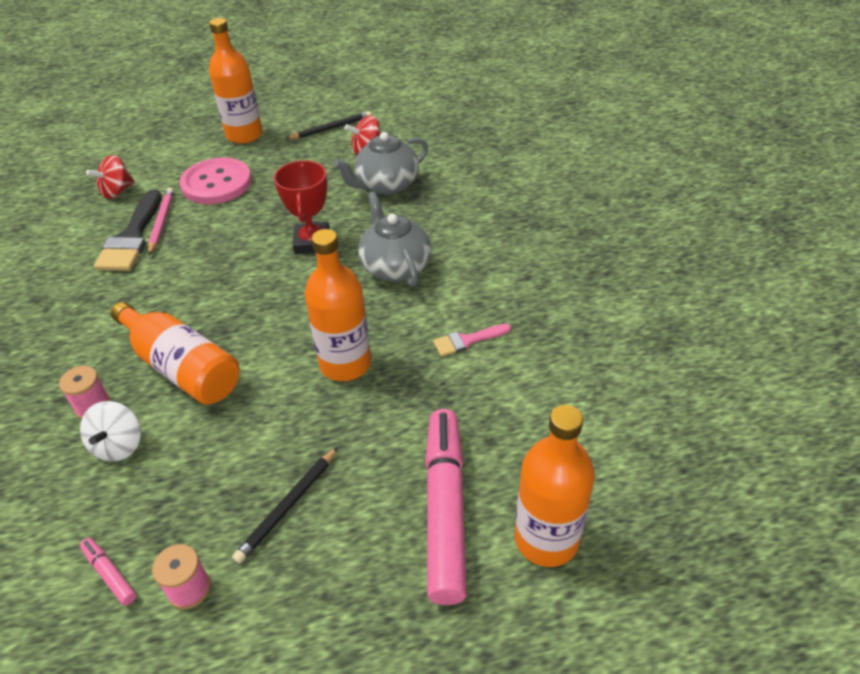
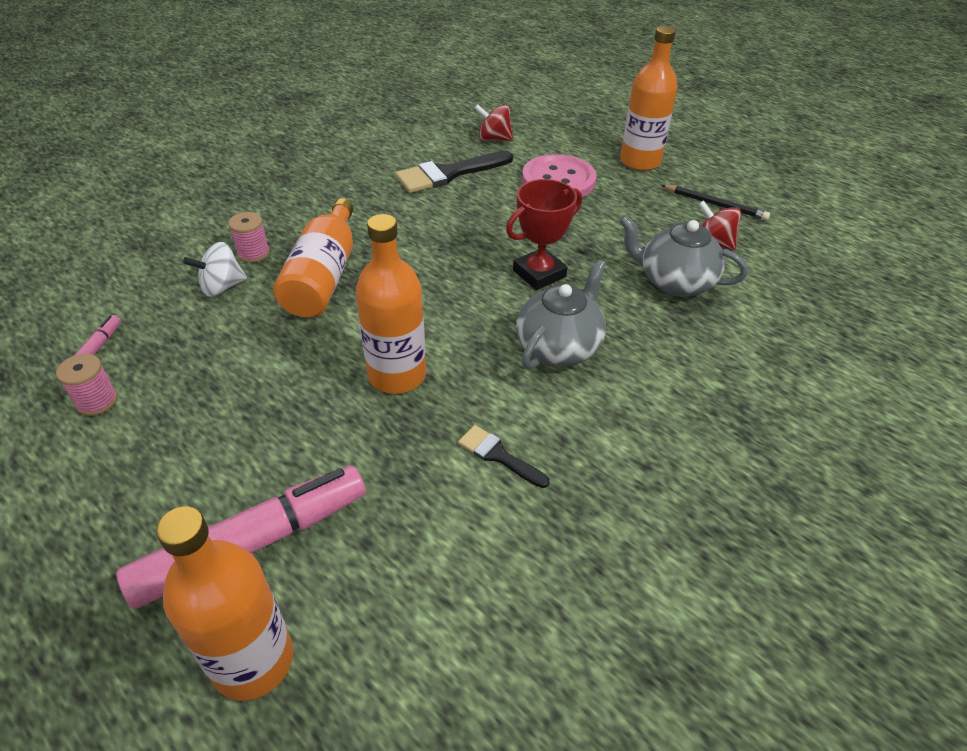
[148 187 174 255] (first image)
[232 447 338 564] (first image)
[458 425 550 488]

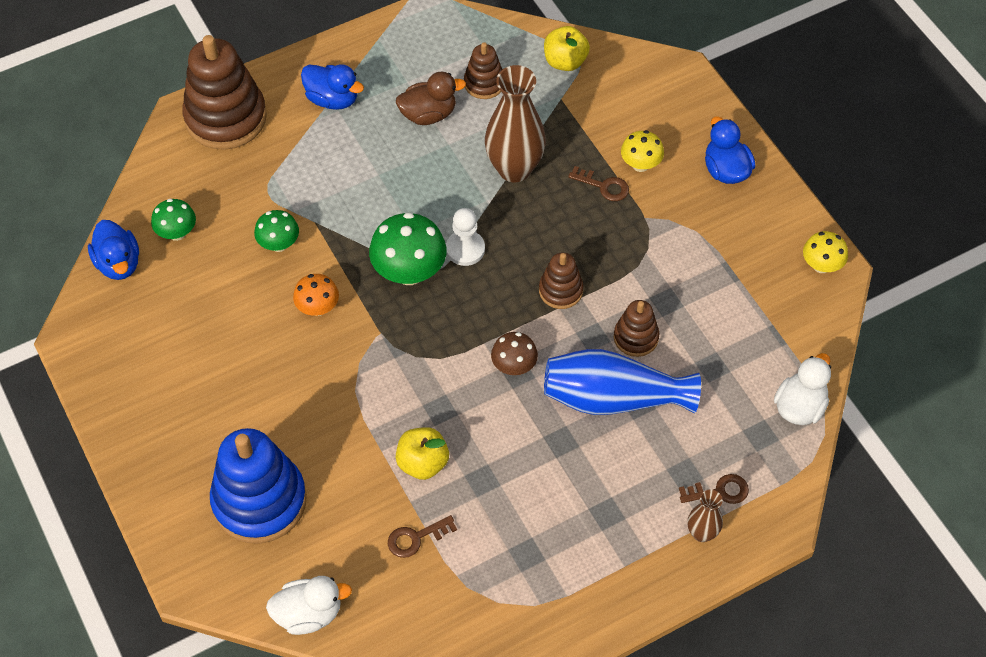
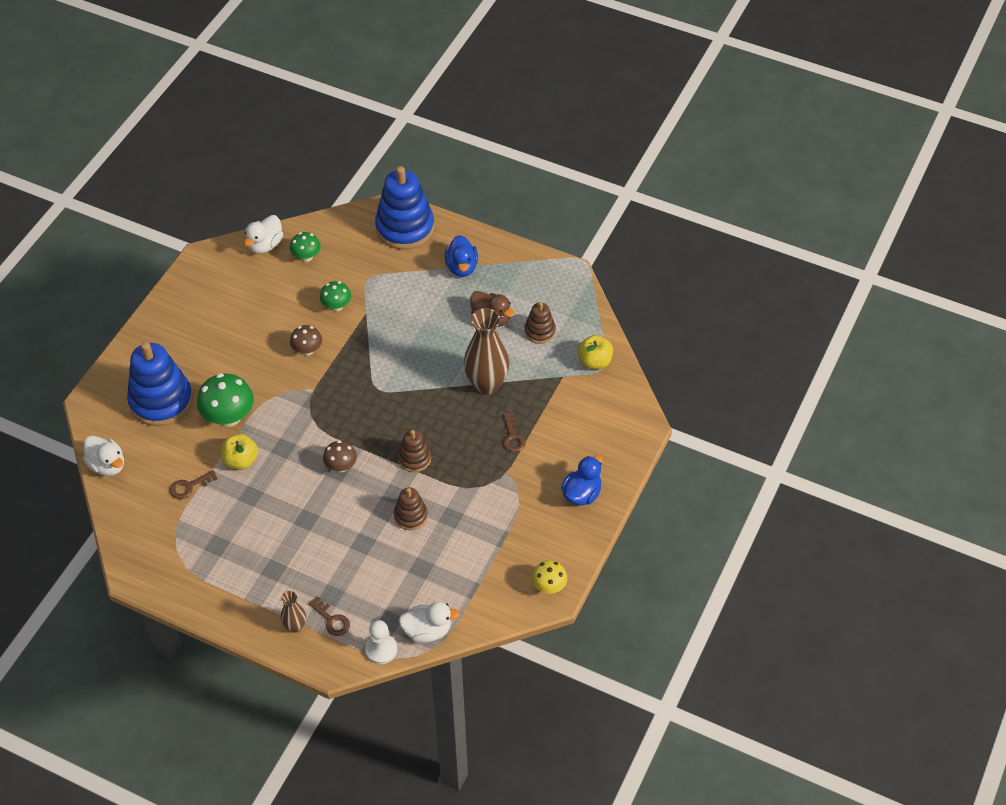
[244 215 283 254]
[375 166 434 250]
[290 325 322 356]
[197 373 254 427]
[170 470 218 499]
[365 620 397 664]
[544 349 701 415] (first image)
[621 130 664 172] (first image)

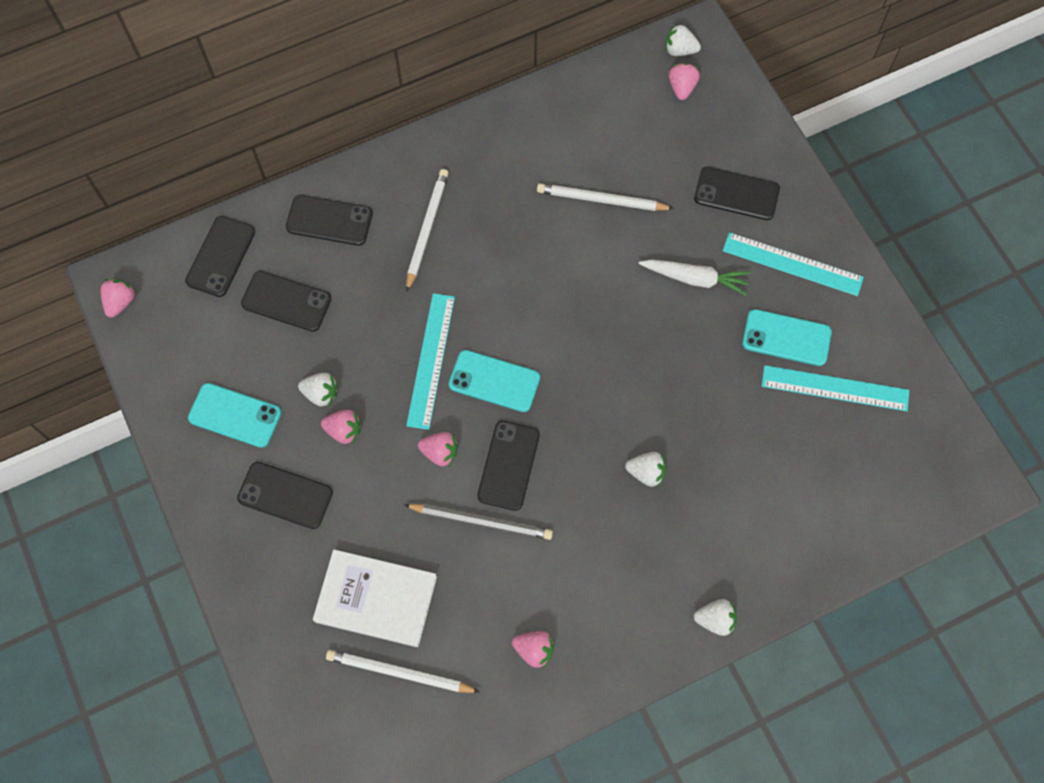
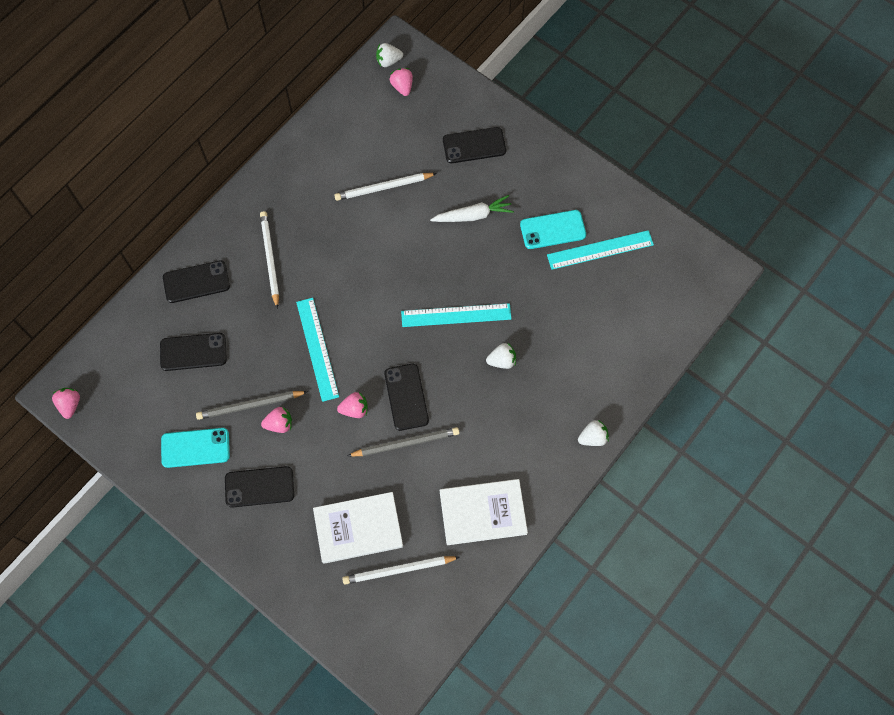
[185 216 255 297] (first image)
[196 391 308 420]
[449 350 540 412] (first image)
[440 479 528 545]
[401 303 511 327]

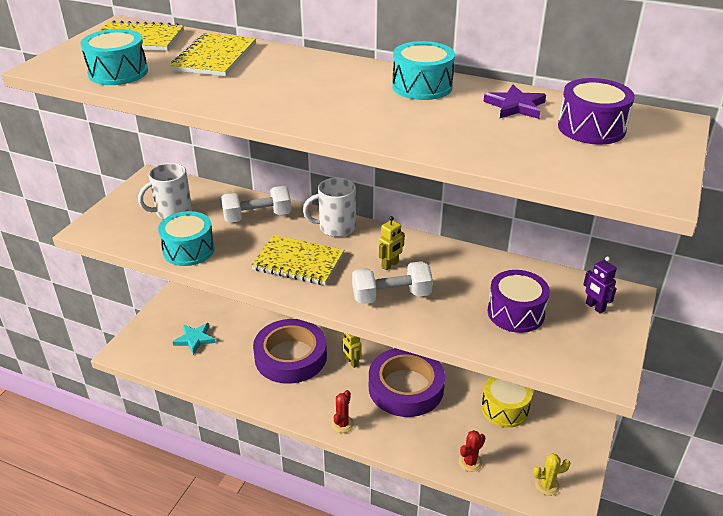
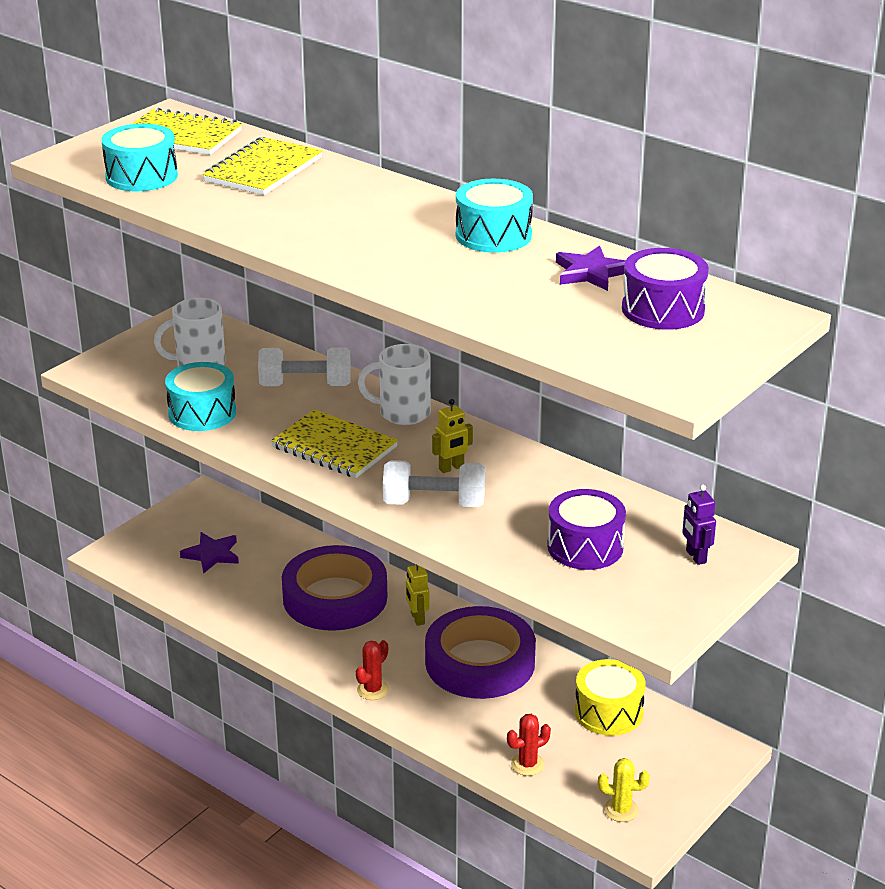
[180 532 239 574]

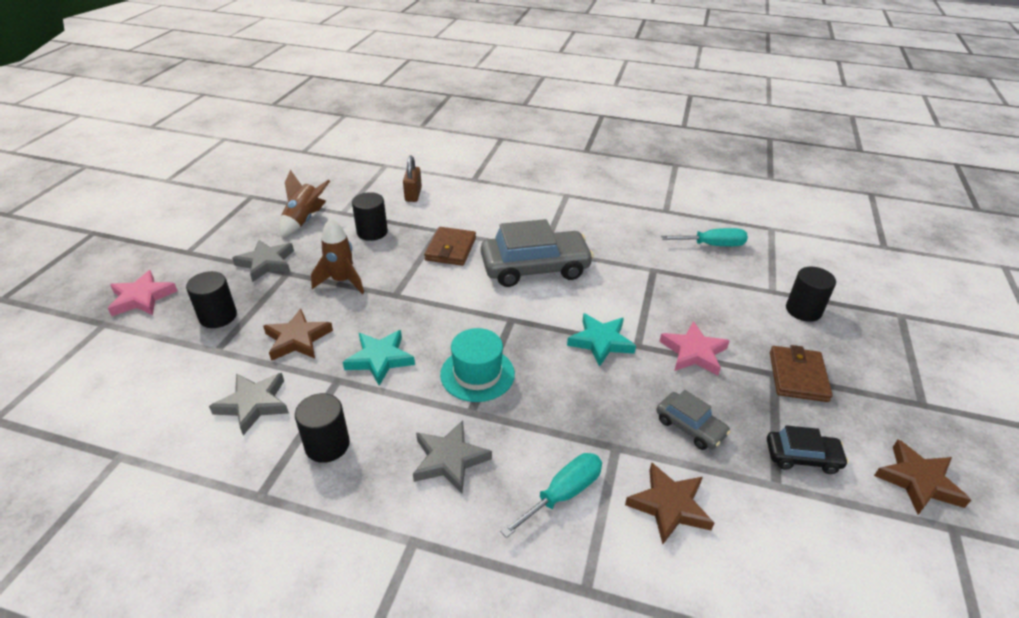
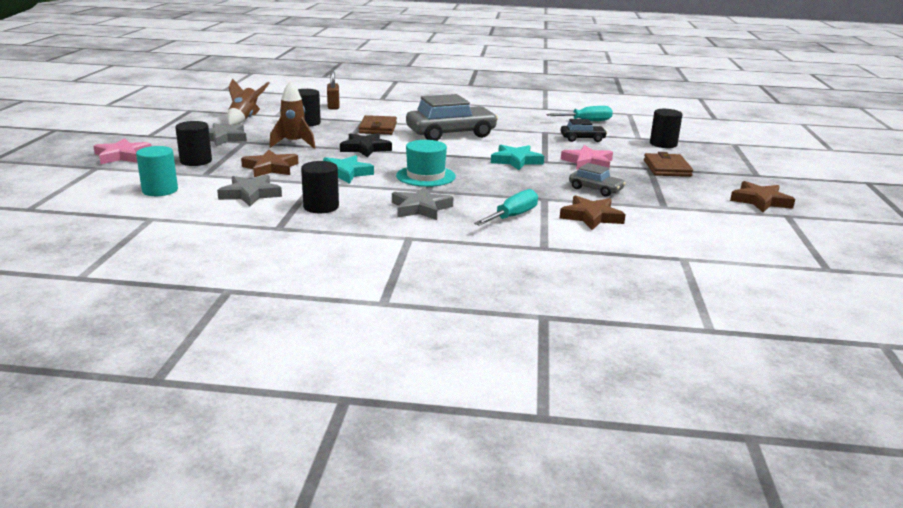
[561 119 607 142]
[136 146 178 196]
[340 133 392 157]

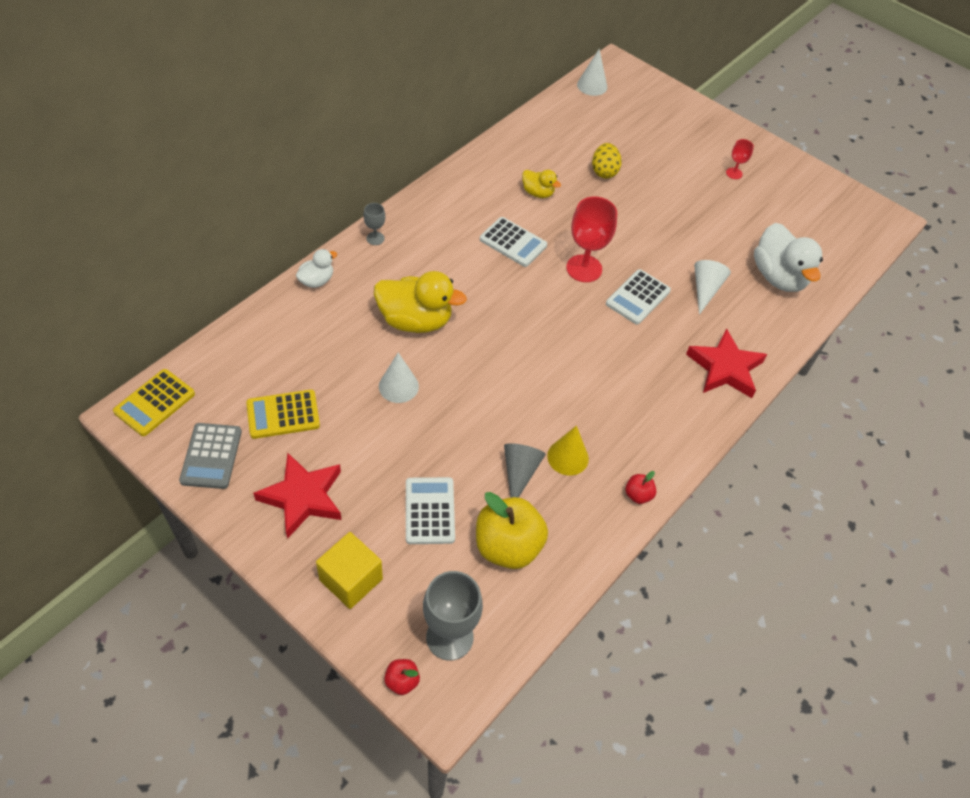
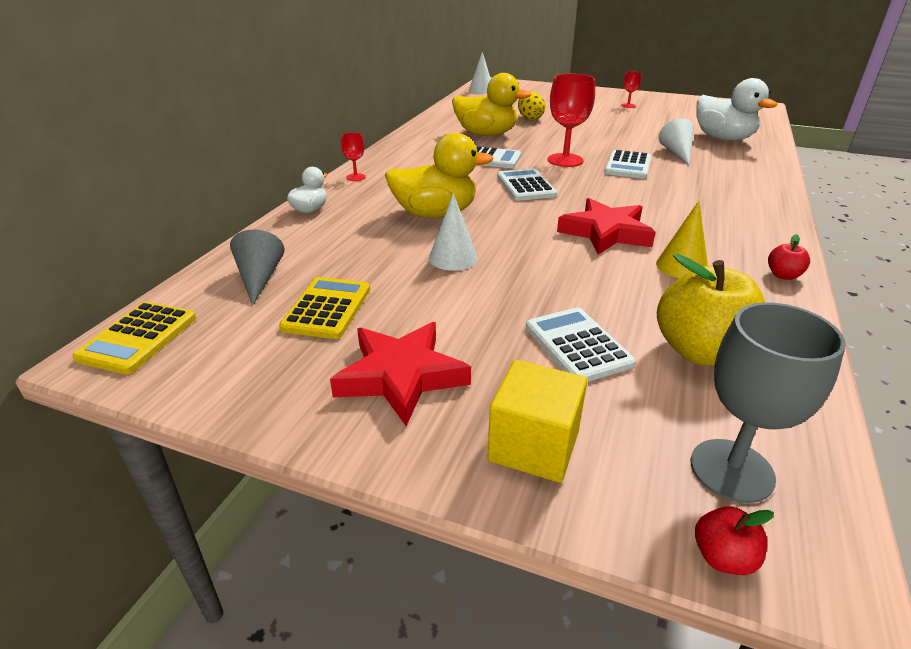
[179 423 242 489] (first image)
[279 277 370 339]
[341 132 365 181]
[230 229 285 306]
[452 73 531 136]
[557 198 656 255]
[497 168 557 201]

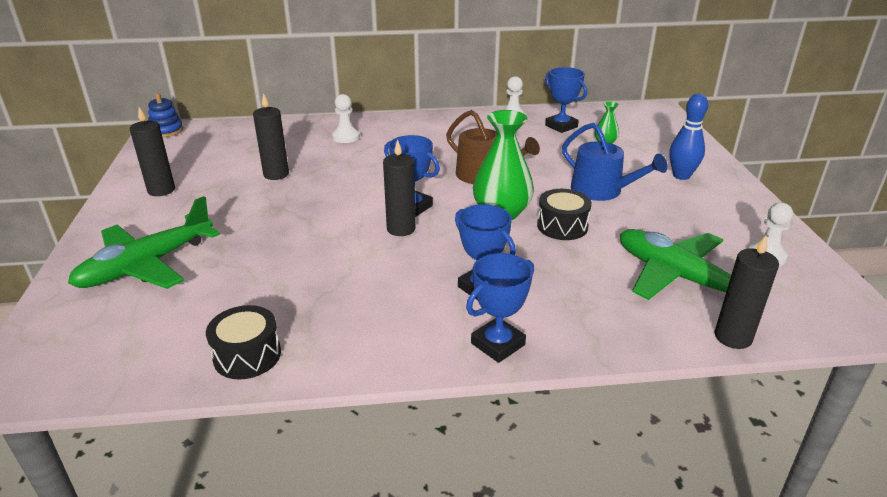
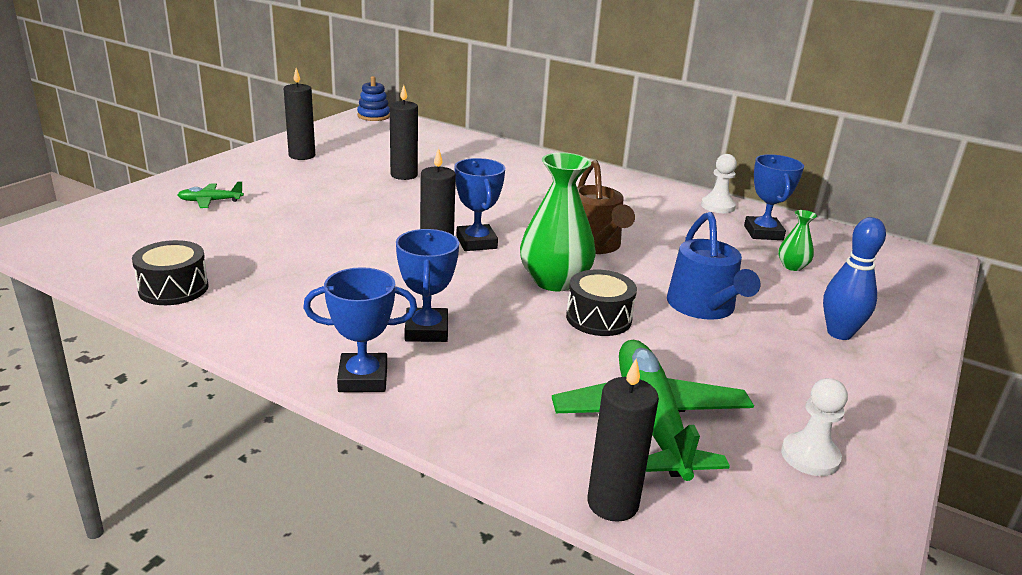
[178 182 244 208]
[332 94 360 143] (first image)

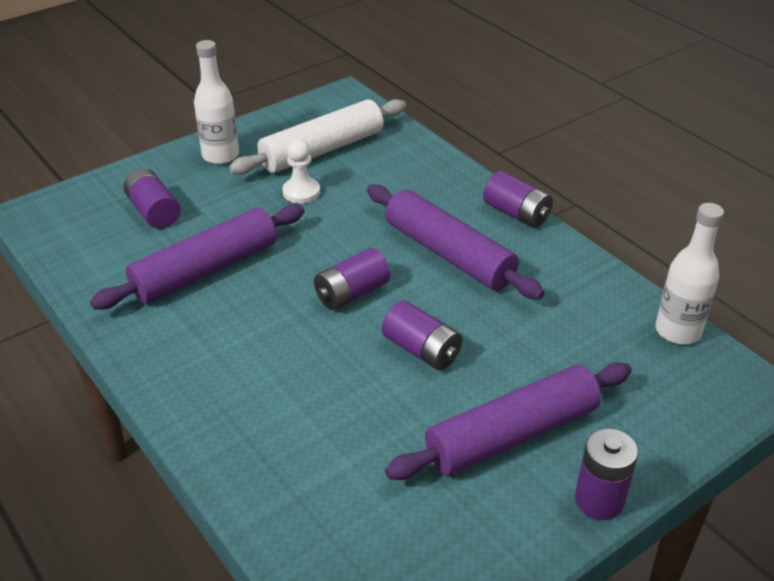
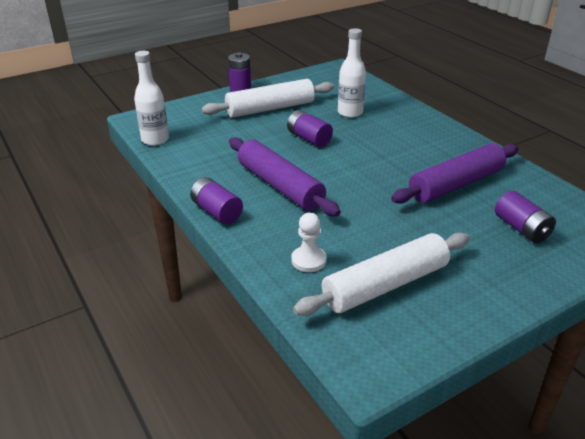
[338 28 366 118]
[291 213 327 272]
[314 248 390 310] (first image)
[202 79 334 118]

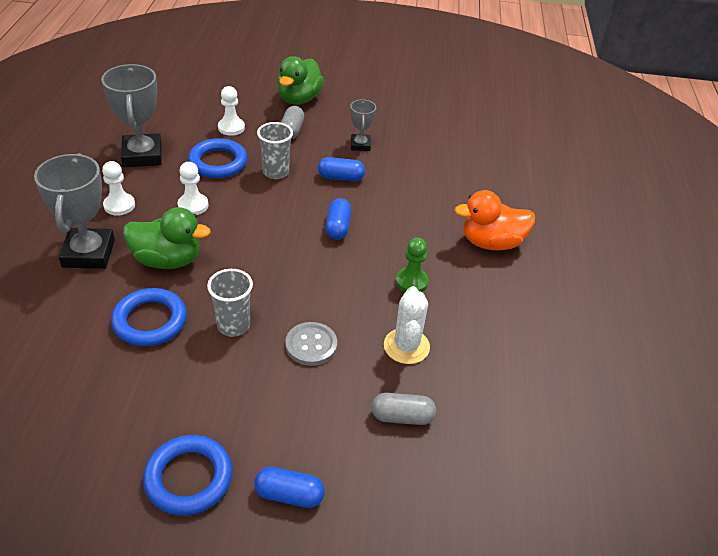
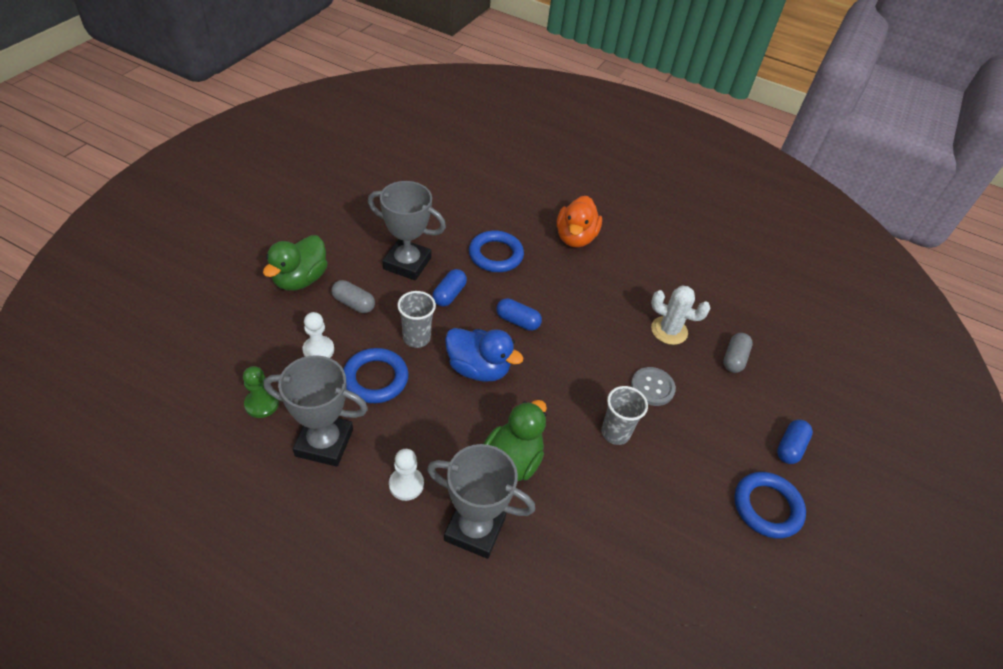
[469 231 524 272]
[178 162 209 215] (first image)
[263 235 328 290]
[368 181 446 280]
[243 366 279 418]
[445 328 523 382]

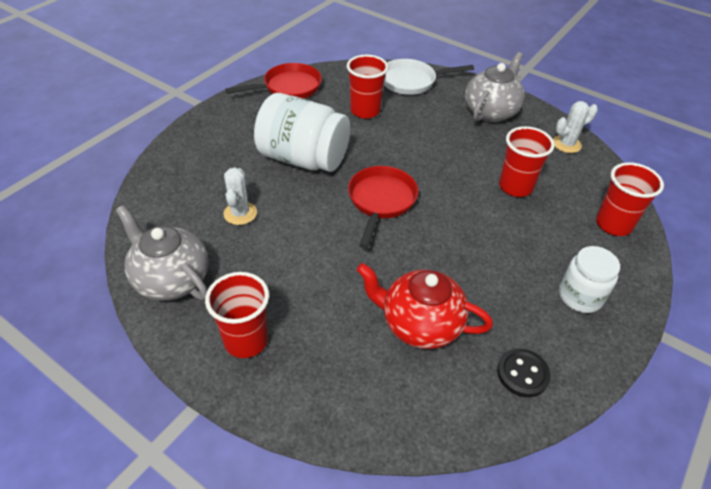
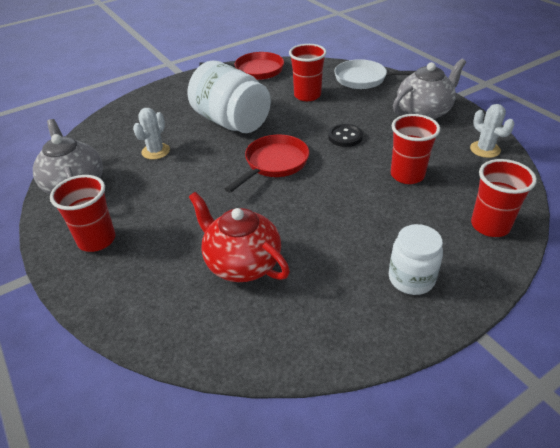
[328 124 363 147]
[470 104 514 158]

